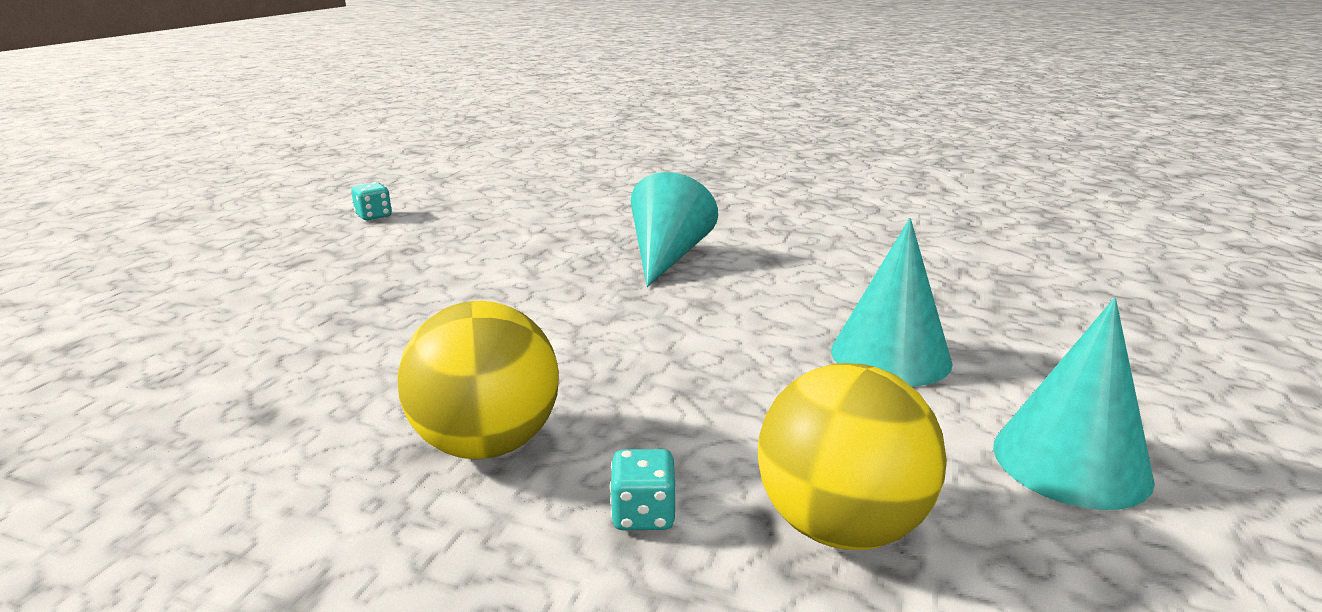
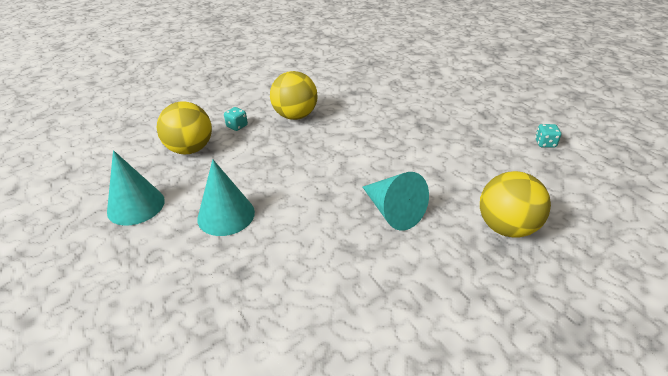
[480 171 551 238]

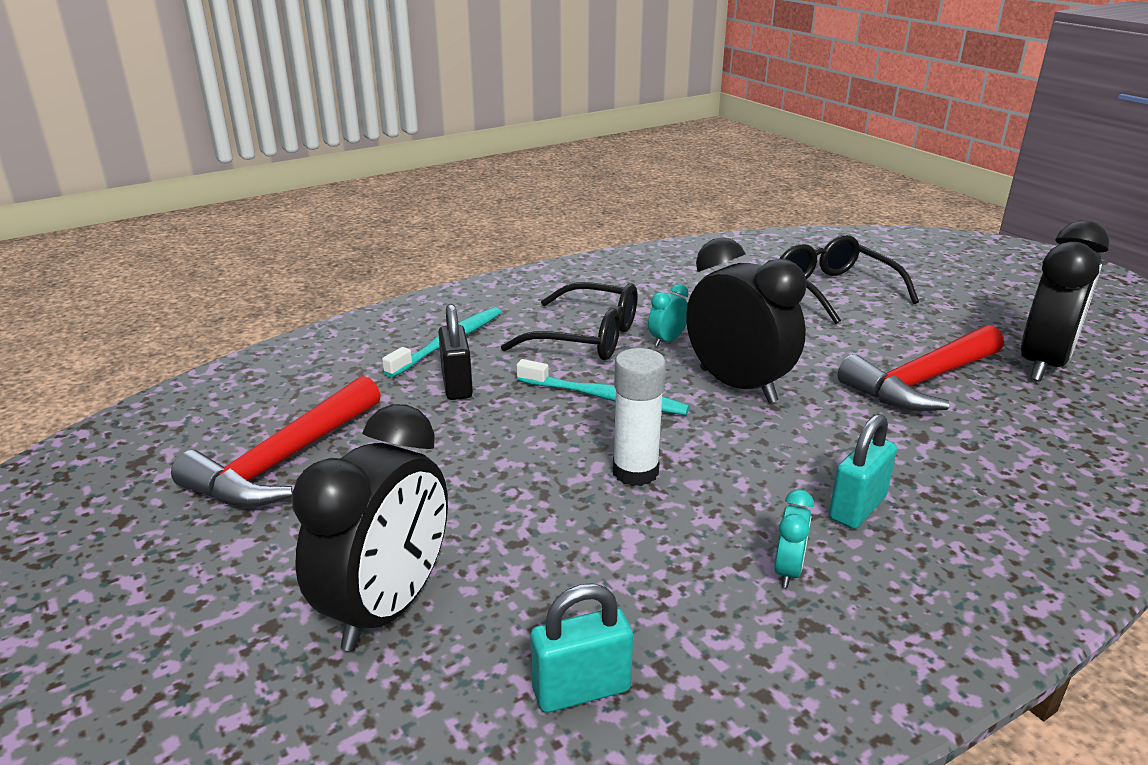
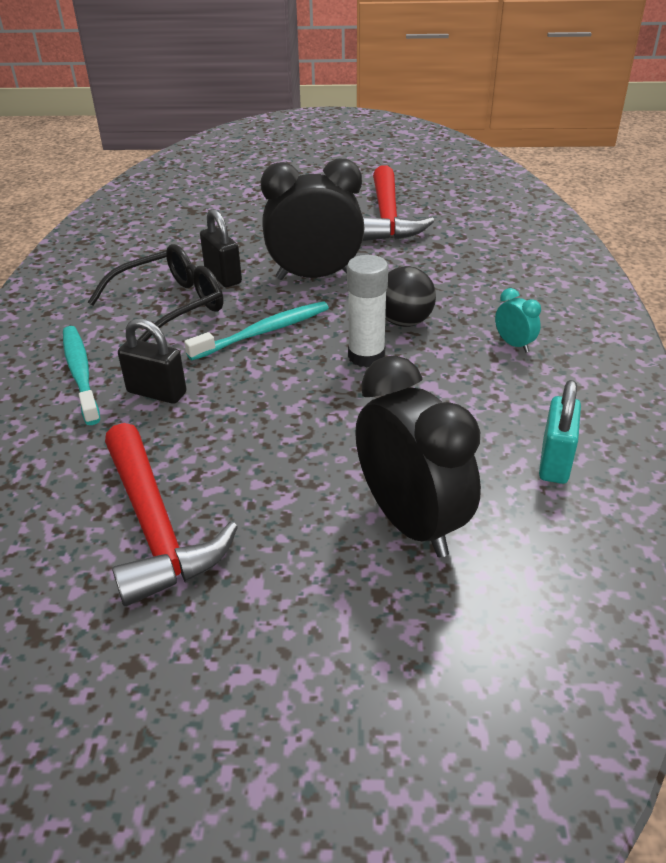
[200 209 242 287]
[779 235 919 324] (first image)
[829 414 897 529] (first image)
[1021 220 1109 382] (first image)
[385 266 436 327]

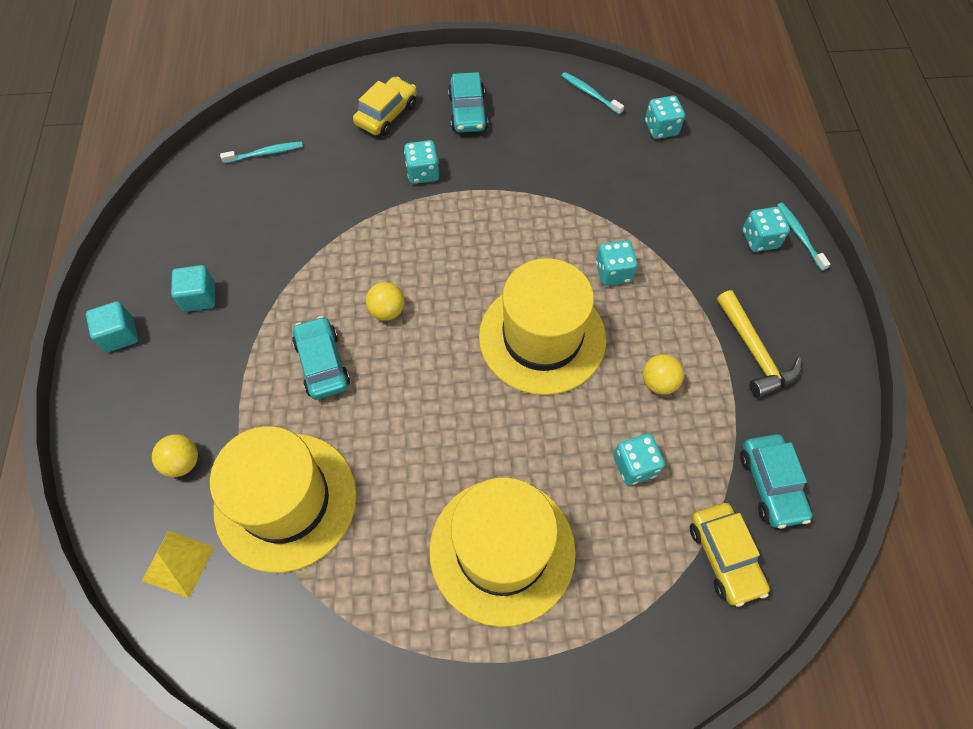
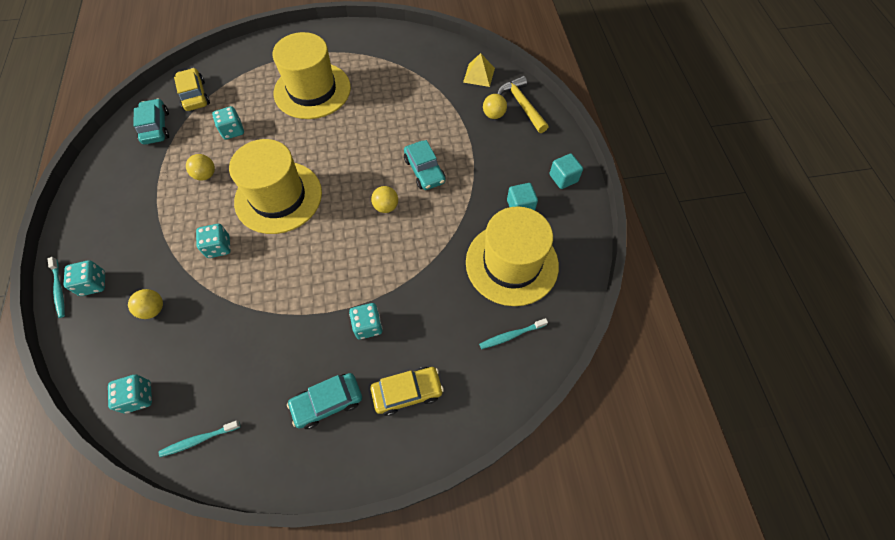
[466 206 559 306]
[370 367 444 416]
[287 373 362 429]
[159 421 240 457]
[497 76 548 133]
[128 289 163 319]

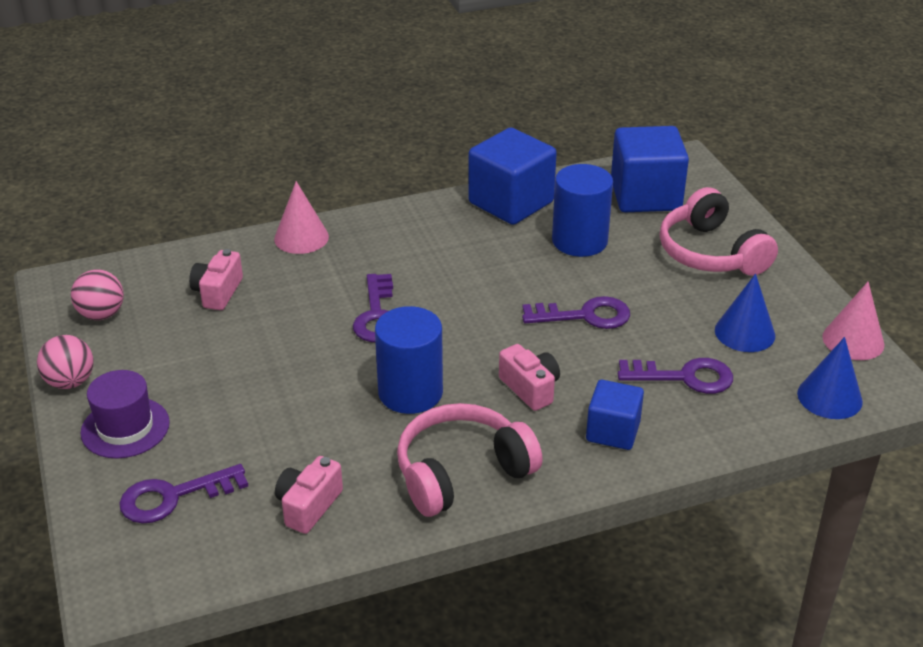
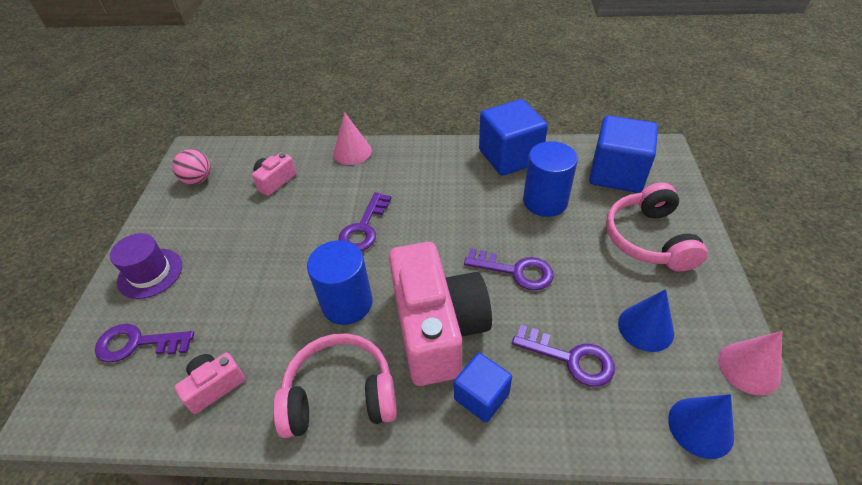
[37 335 94 389] (first image)
[389 242 492 386]

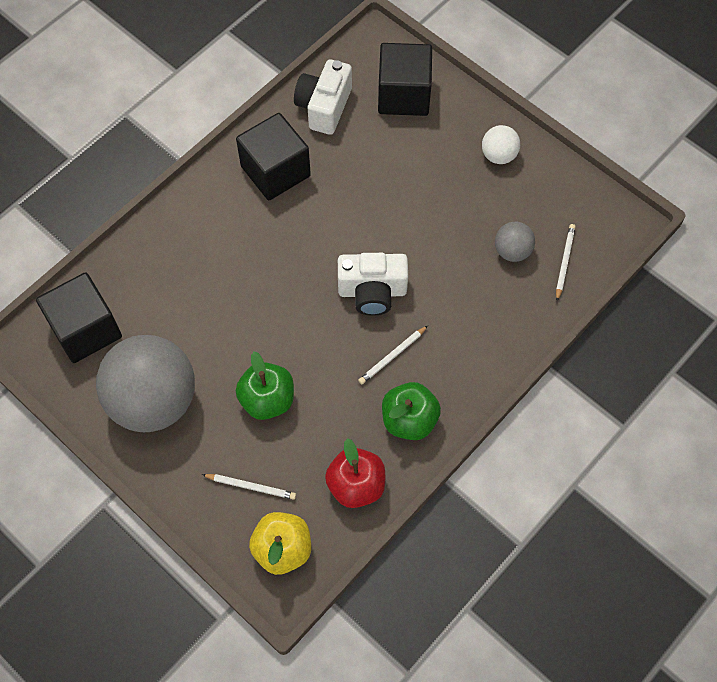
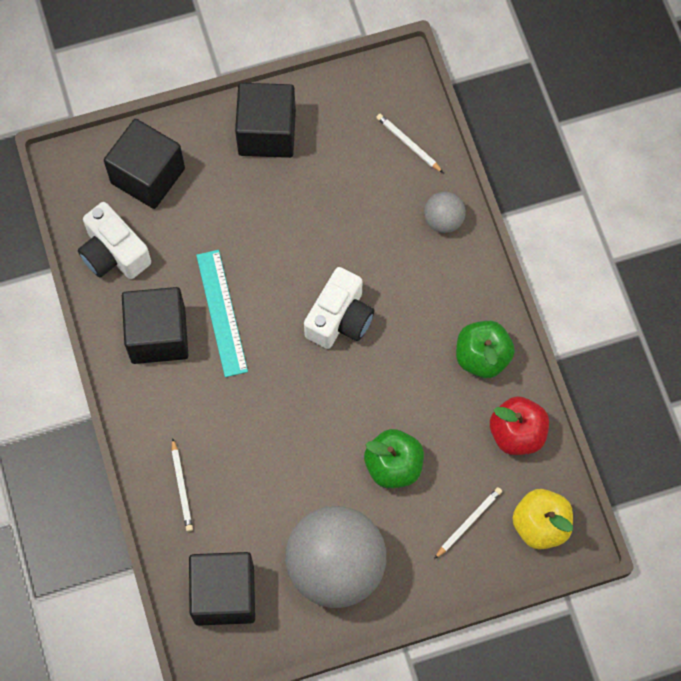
[172 438 193 532]
[235 83 296 158]
[424 192 466 233]
[196 250 248 377]

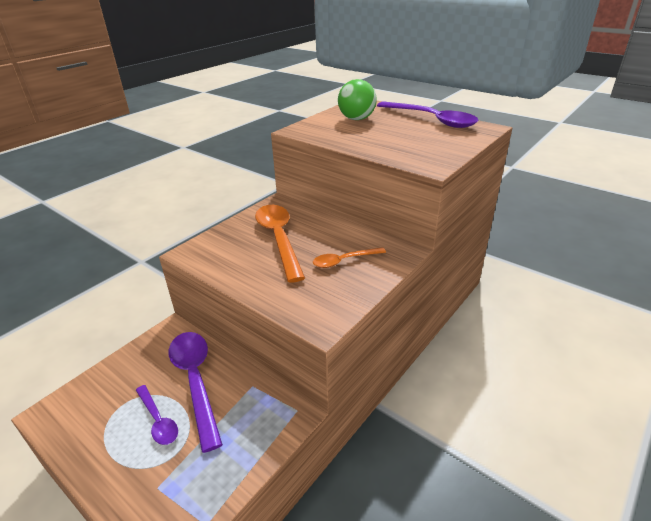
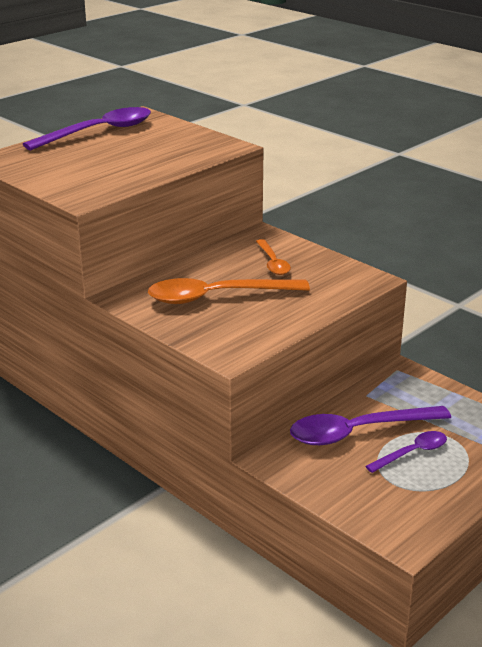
[338 79 377 120] (first image)

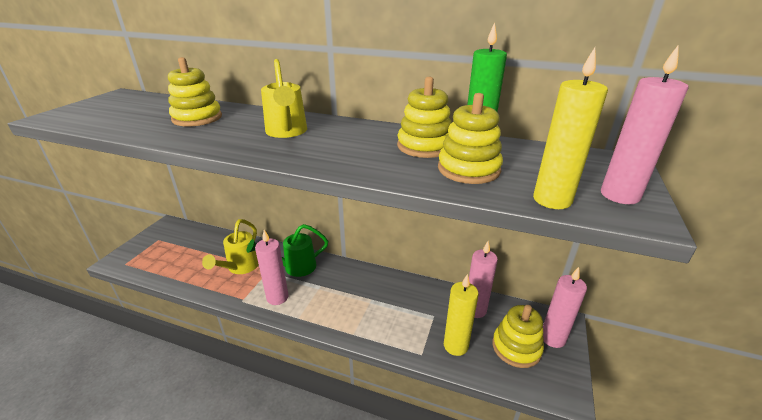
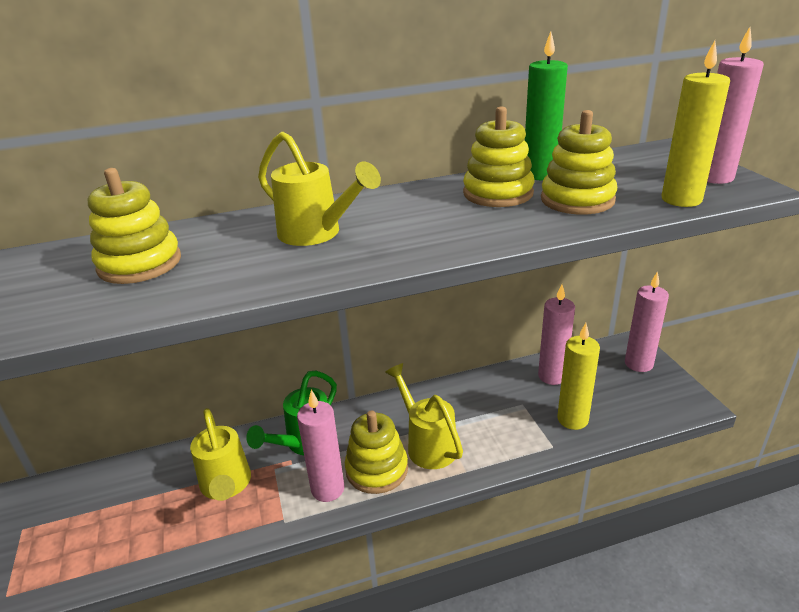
[345 410 408 494]
[385 363 463 469]

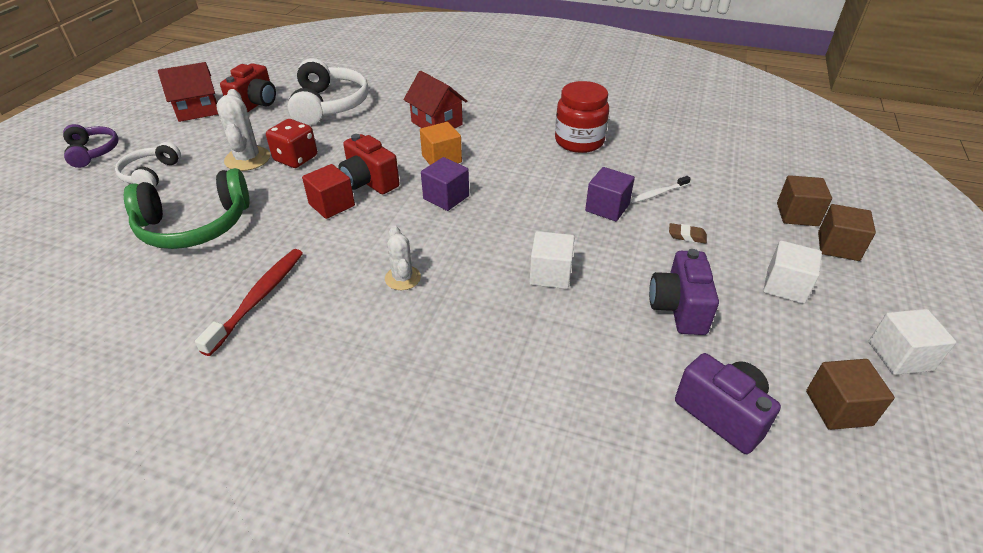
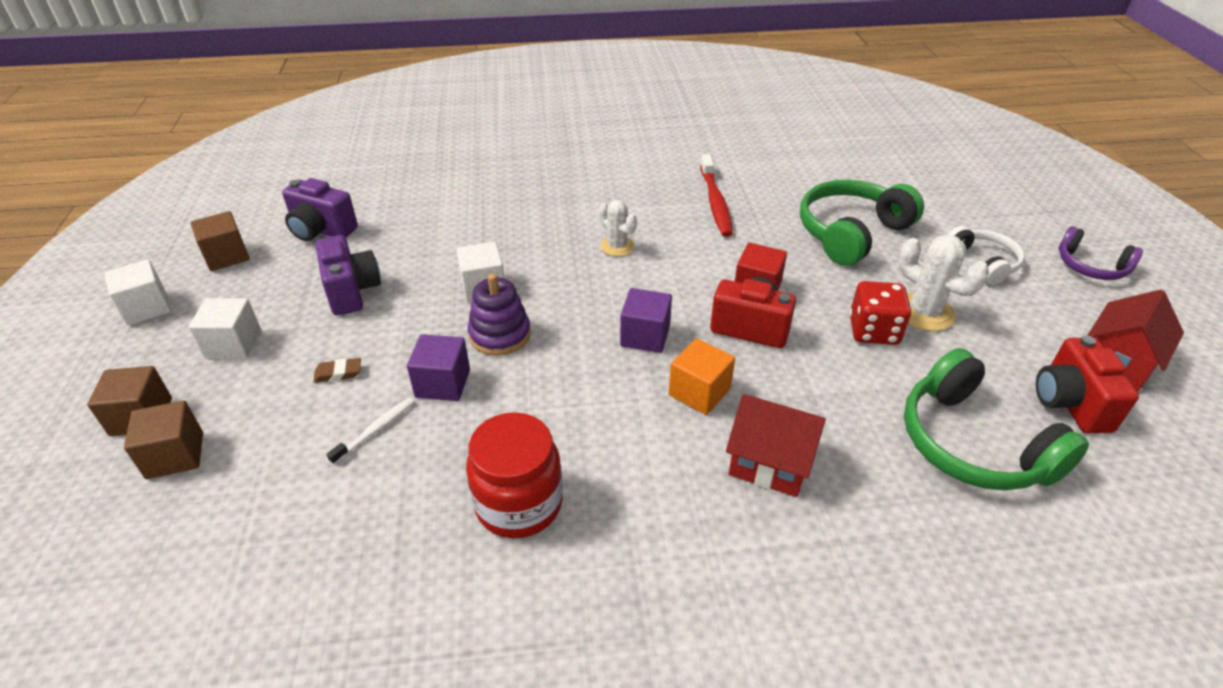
[904 348 1089 491]
[468 274 531 356]

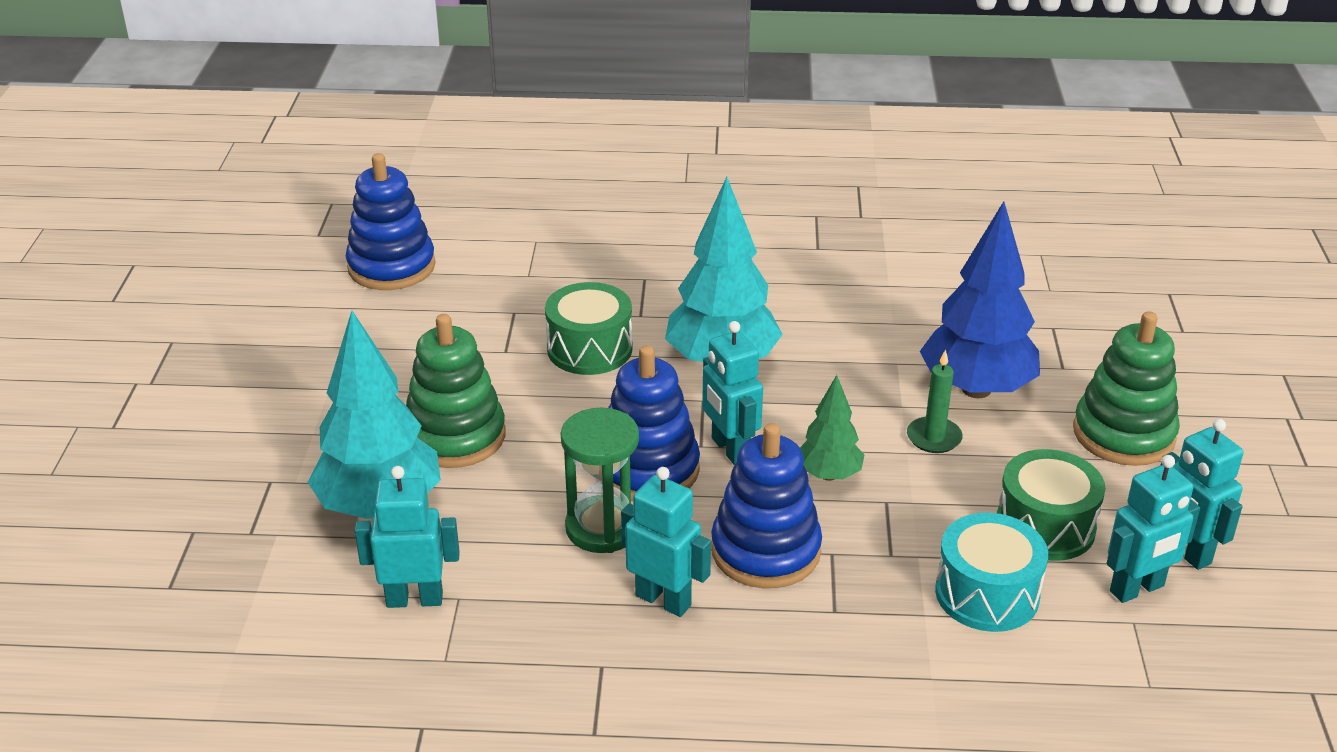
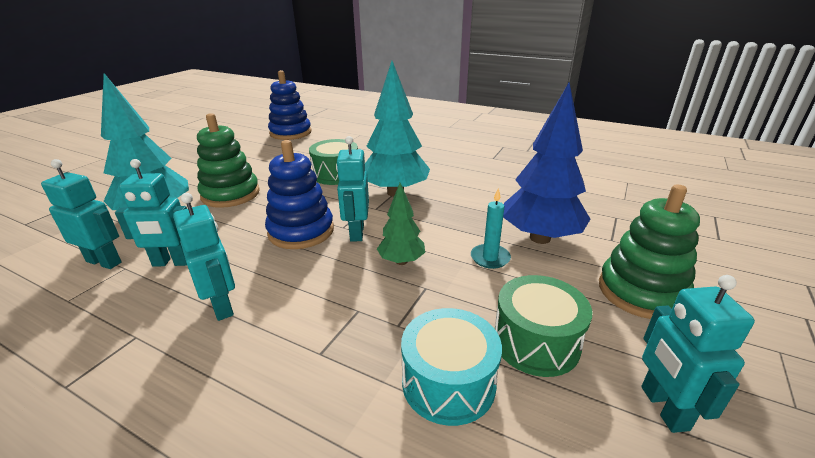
[561 408 639 553] (first image)
[711 423 822 588] (first image)
[471 188 511 269]
[115 159 187 267]

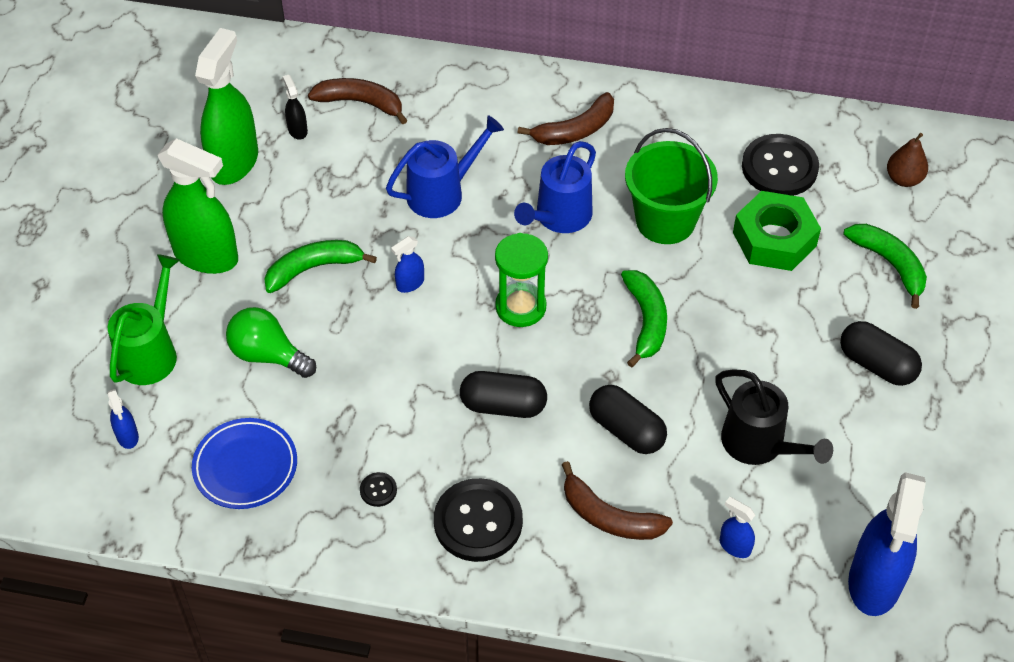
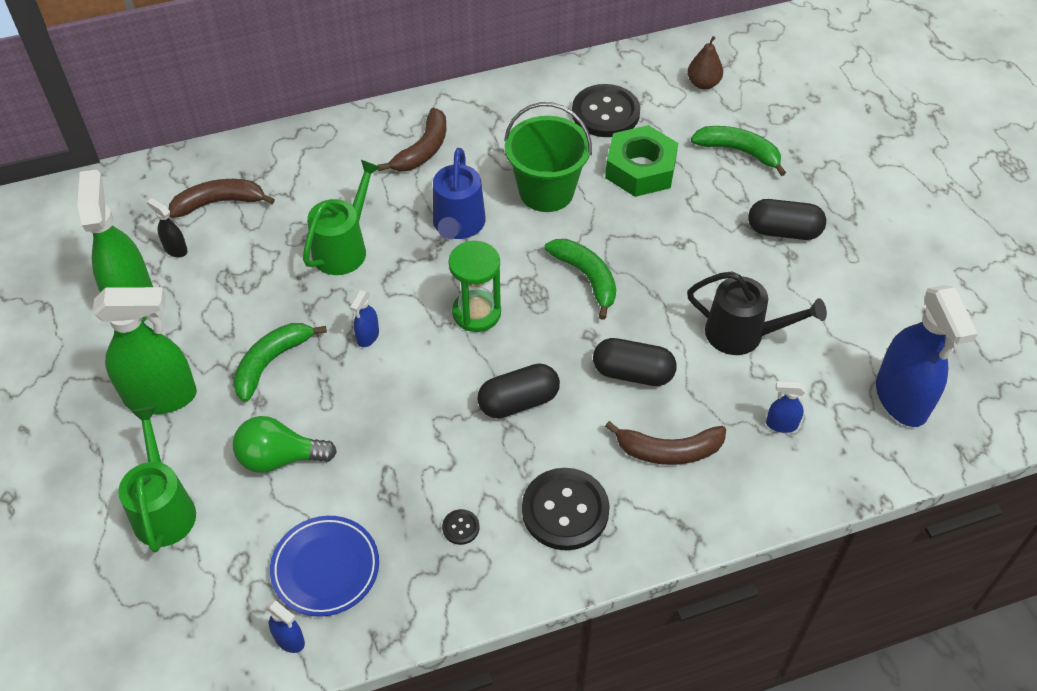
[266 600 305 653]
[303 160 381 275]

